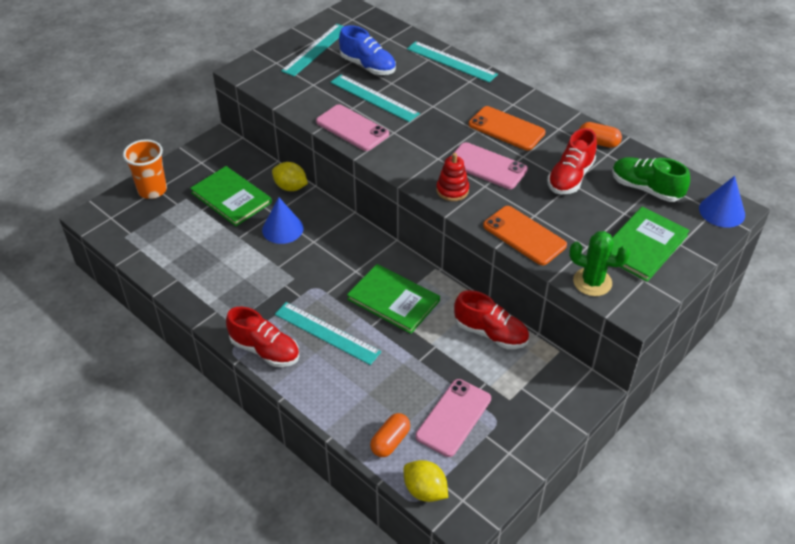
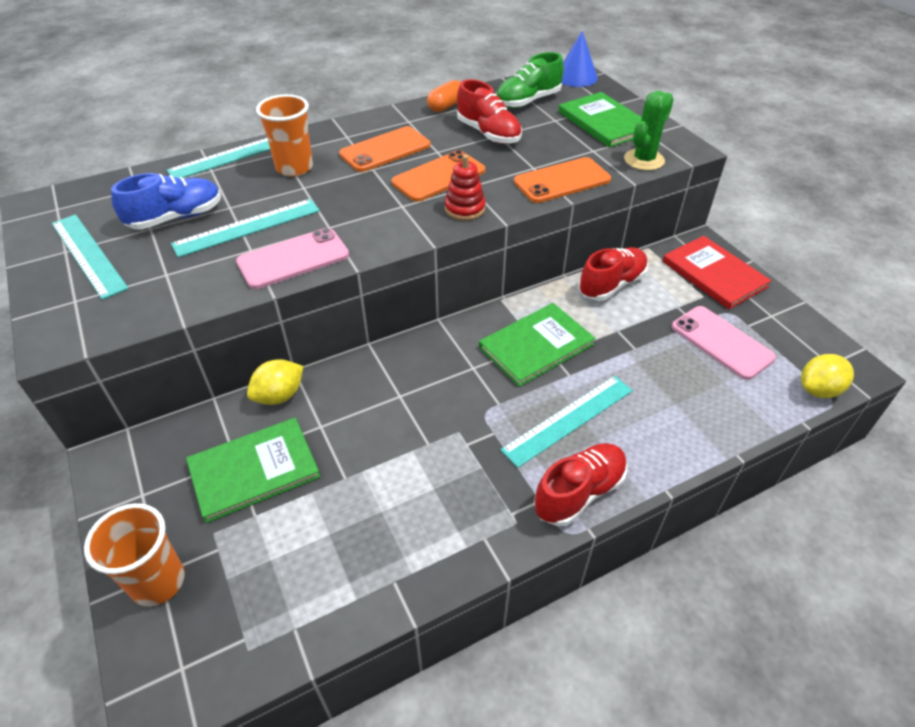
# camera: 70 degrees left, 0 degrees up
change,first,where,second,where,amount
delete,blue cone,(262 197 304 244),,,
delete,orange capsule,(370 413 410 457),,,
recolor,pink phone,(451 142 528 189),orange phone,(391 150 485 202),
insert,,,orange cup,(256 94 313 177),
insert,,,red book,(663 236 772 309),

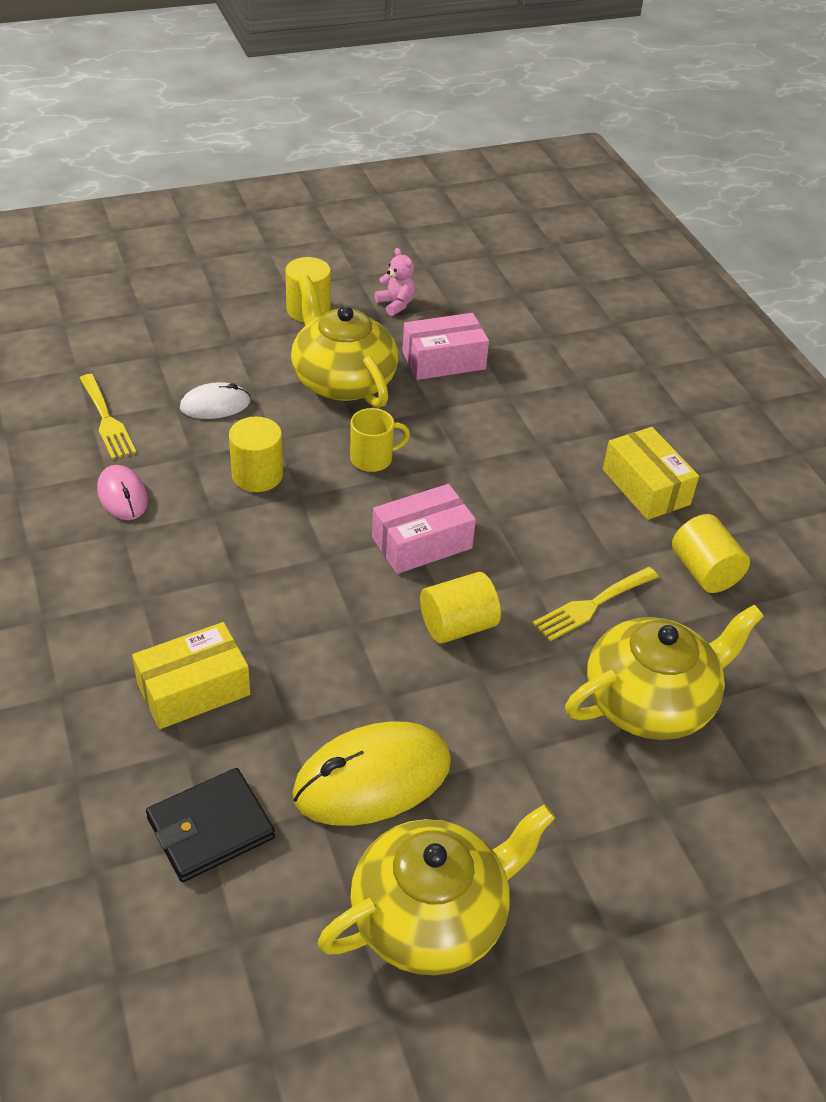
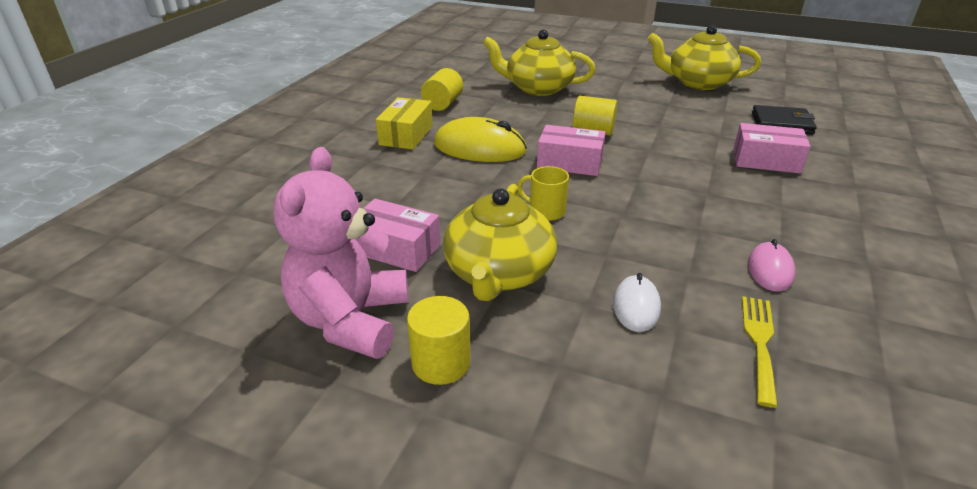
# camera: 135 degrees left, 10 degrees down
change,first,where,second,where,amount
recolor,yellow box,(132 622 250 729),pink box,(733 123 811 174),
rotate,white mouse,(180 382 251 419),,(613 273 661 332),75 degrees clockwise
delete,yellow cylinder,(229 417 283 492),,,
move,yellow mouse,(292 721 451 826),,(434 117 527 162),
resize,pink teddy bear,(375 248 416 316),,(274 147 408 359),x2.43
delete,yellow fork,(532 567 658 641),,,

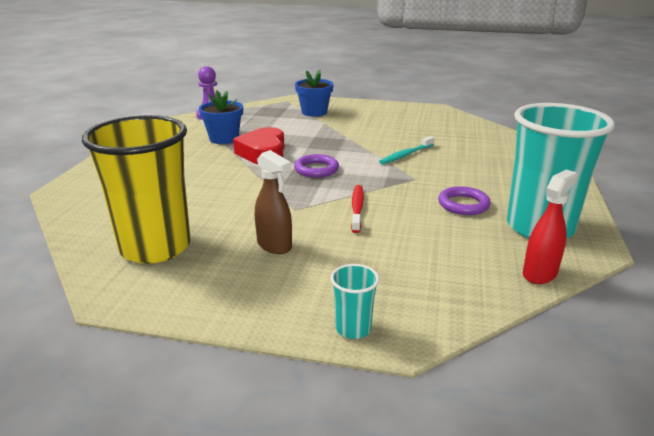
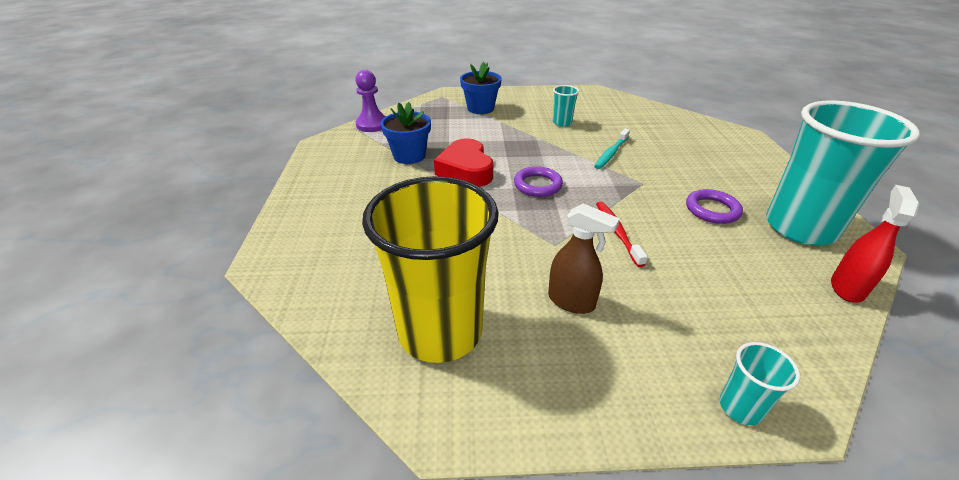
# camera: 15 degrees left, 10 degrees up
change,first,where,second,where,amount
insert,,,turquoise cup,(553 85 579 127),

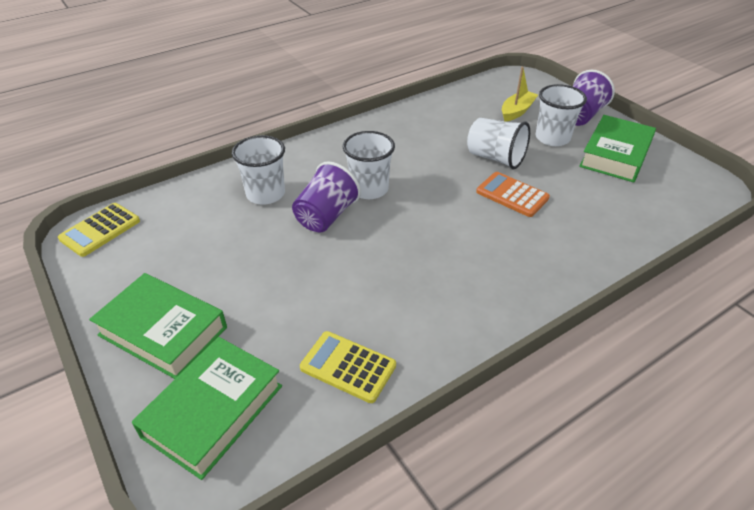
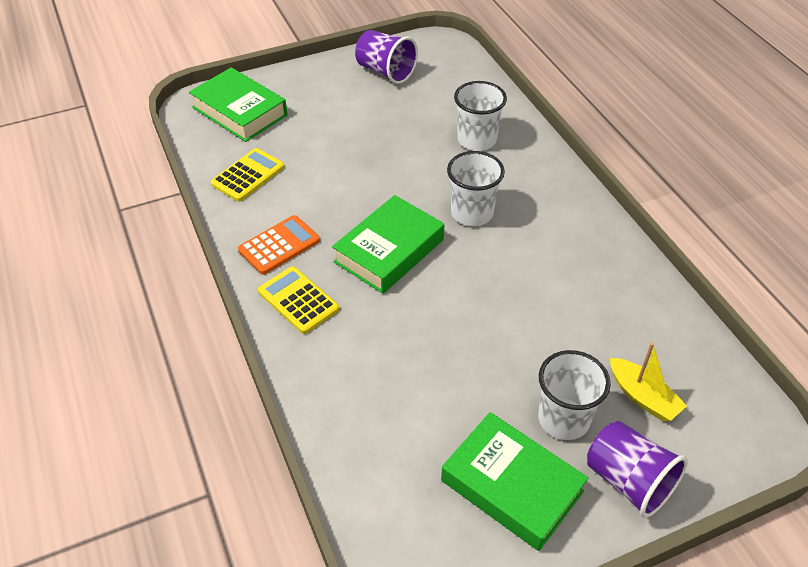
# camera: 100 degrees right, 5 degrees up
change,first,where,second,where,amount
move,yellow calculator,(58 203 140 257),,(258 266 339 334),
move,green book,(89 273 227 379),,(332 195 444 294),
move,purple cup,(292 161 361 232),,(355 30 418 84),
delete,white cup,(467 118 530 169),,,
move,orange calculator,(476 172 550 217),,(238 215 320 275),

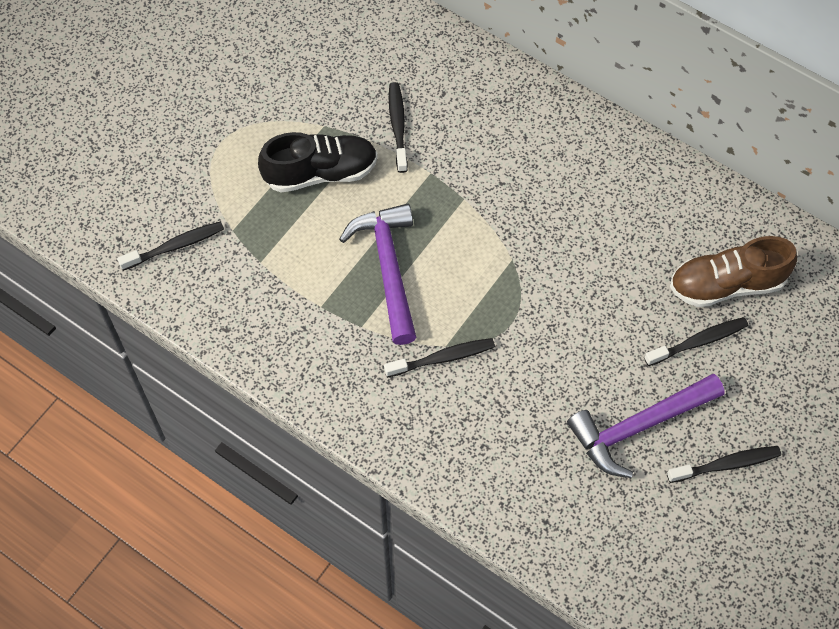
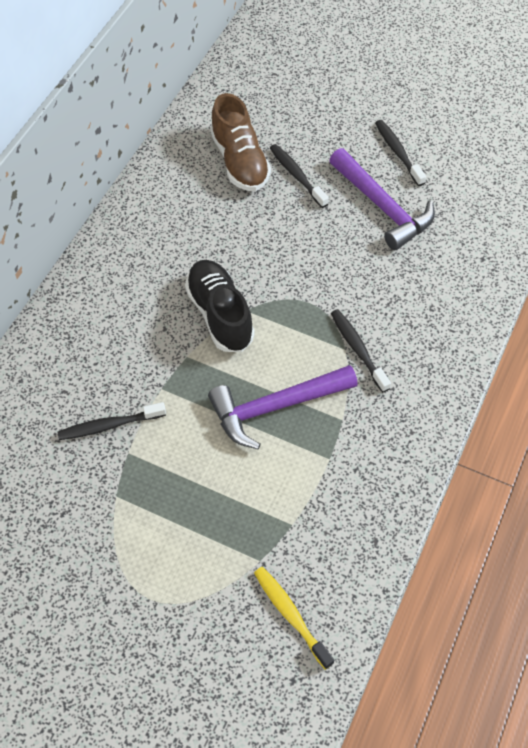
# camera: 100 degrees left, 5 degrees down
change,first,where,second,where,amount
recolor,black toothbrush,(117 221 224 271),yellow toothbrush,(254 567 334 670),
move,black shoe,(258 132 378 193),,(185 260 255 352),

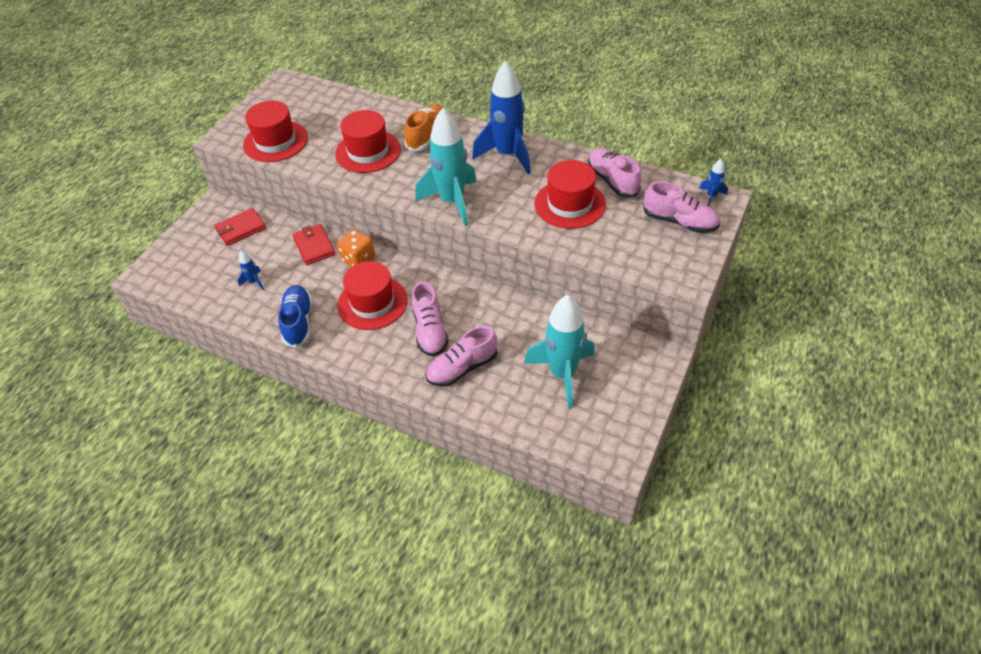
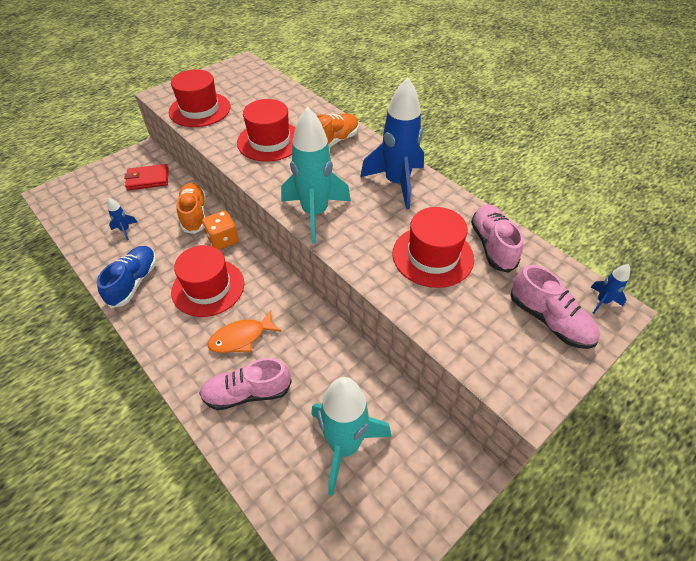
# camera: 20 degrees right, 0 degrees up
change,first,where,second,where,amount
replace,red wallet,(292 224 335 265),orange shoe,(176 183 206 234),
replace,pink shoe,(412 282 448 356),orange fish,(208 310 282 353),

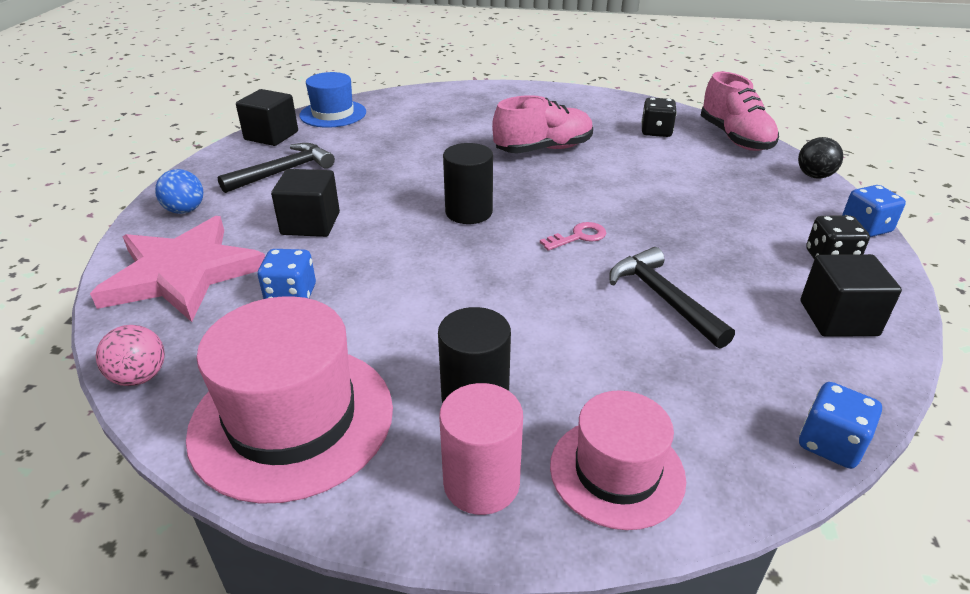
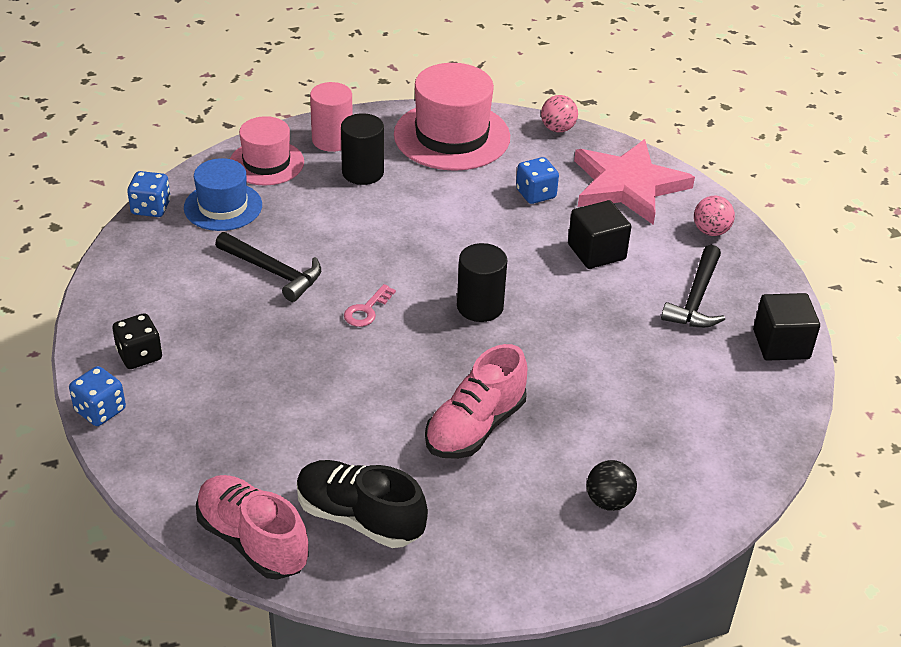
# camera: 150 degrees right, 5 degrees up
change,first,where,second,where,amount
recolor,blue ball,(155 169 204 214),pink ball,(694 196 735 236),
move,blue hat,(299 72 366 128),,(184 158 262 231),
replace,black dice,(641 98 677 137),black shoe,(297 460 428 548),
move,black ball,(798 137 843 179),,(587 460 637 511),
delete,black cube,(800 254 902 337),,,

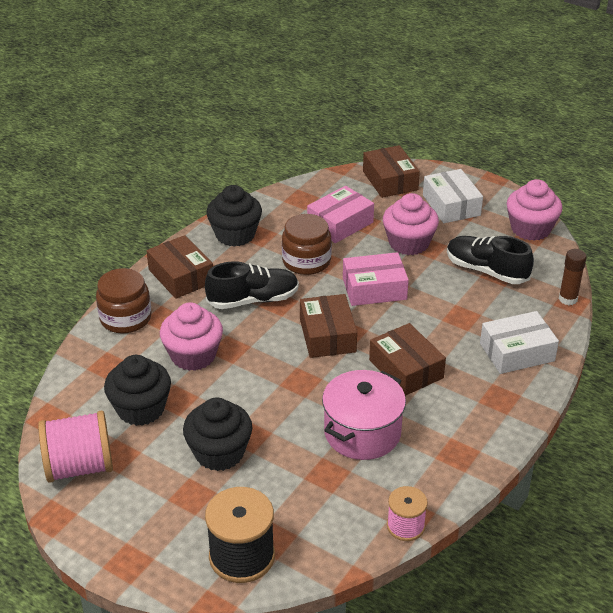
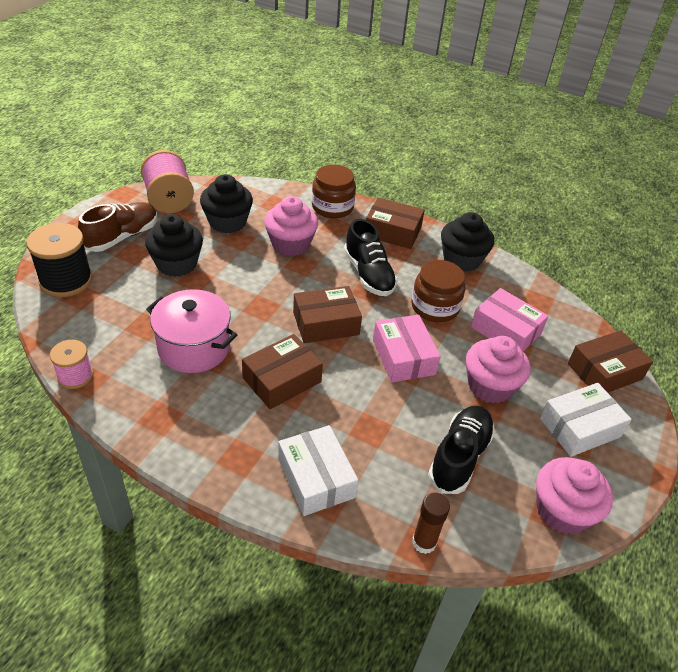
# camera: 80 degrees right, 5 degrees up
change,first,where,second,where,amount
rotate,brown box,(146 235 213 299),,(366 197 425 249),60 degrees clockwise
insert,,,brown shoe,(78 202 158 252),

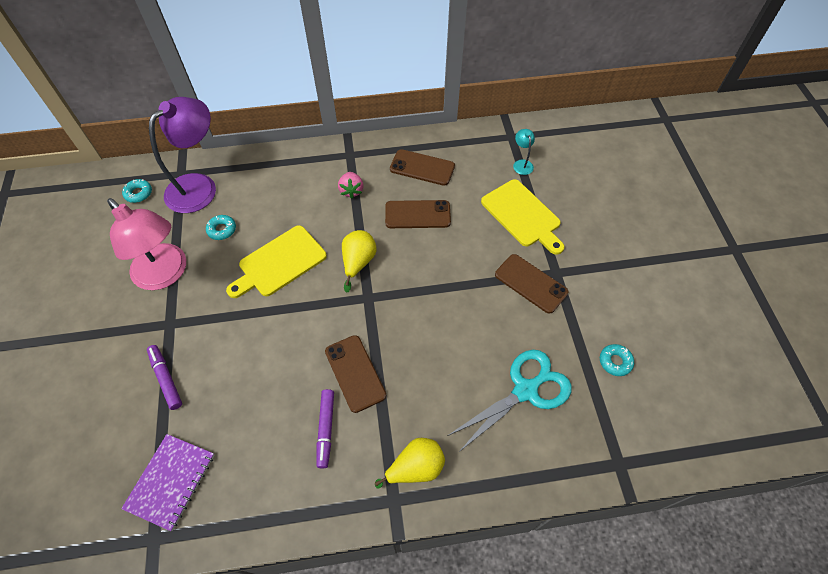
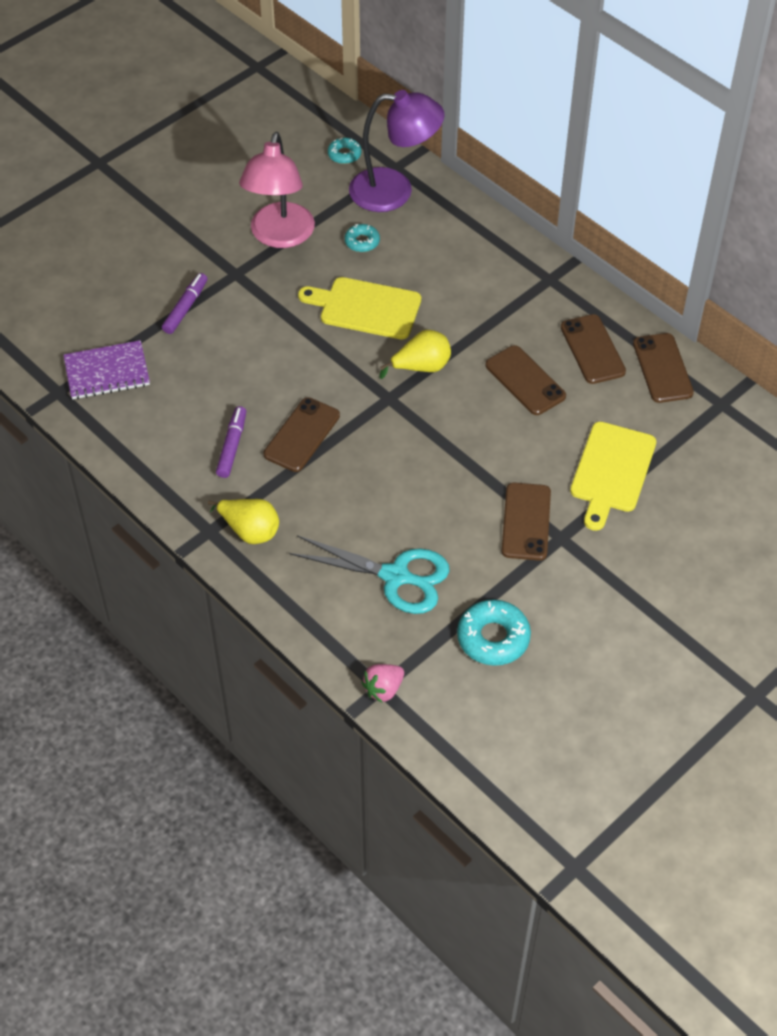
# camera: 55 degrees right, 5 degrees down
change,first,where,second,where,amount
rotate,purple marker,(316 389 334 469),,(216 406 246 478),135 degrees clockwise
move,pink strawberry,(338 172 364 198),,(362 664 404 703),
delete,turquoise lamp,(513 129 535 175),,,
resize,turquoise donut,(600 344 634 376),,(457 599 531 666),x1.75
insert,,,brown phone,(633 333 694 403),

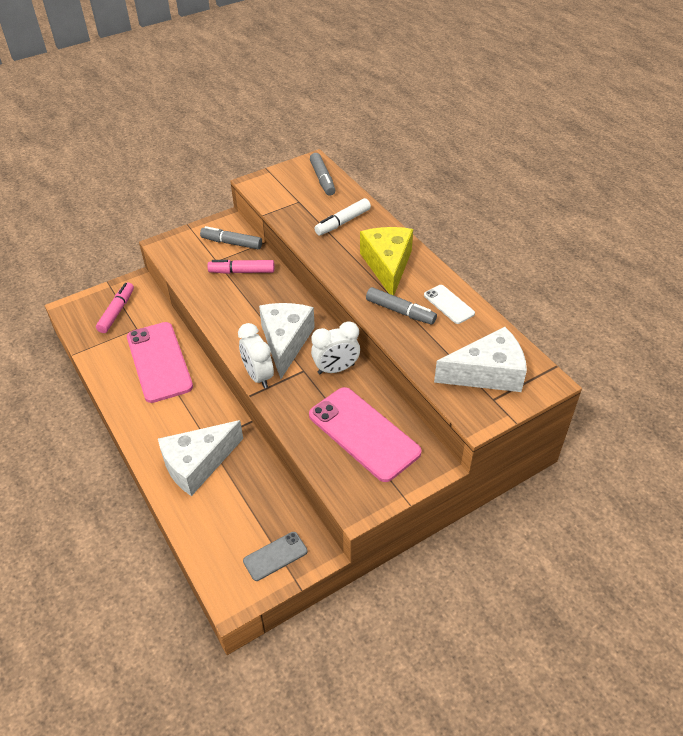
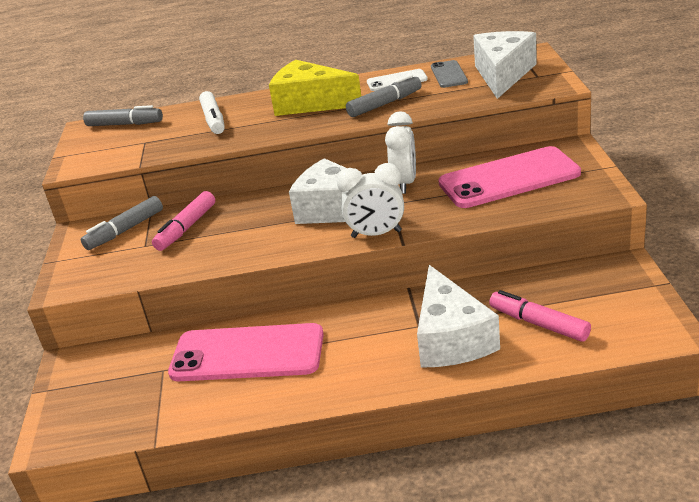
# camera: 60 degrees left, 15 degrees down
change,first,where,second,where,amount
move,pink marker,(96 282 134 333),,(489 290 591 342),
move,grey phone,(243 532 307 581),,(431 60 468 88),

